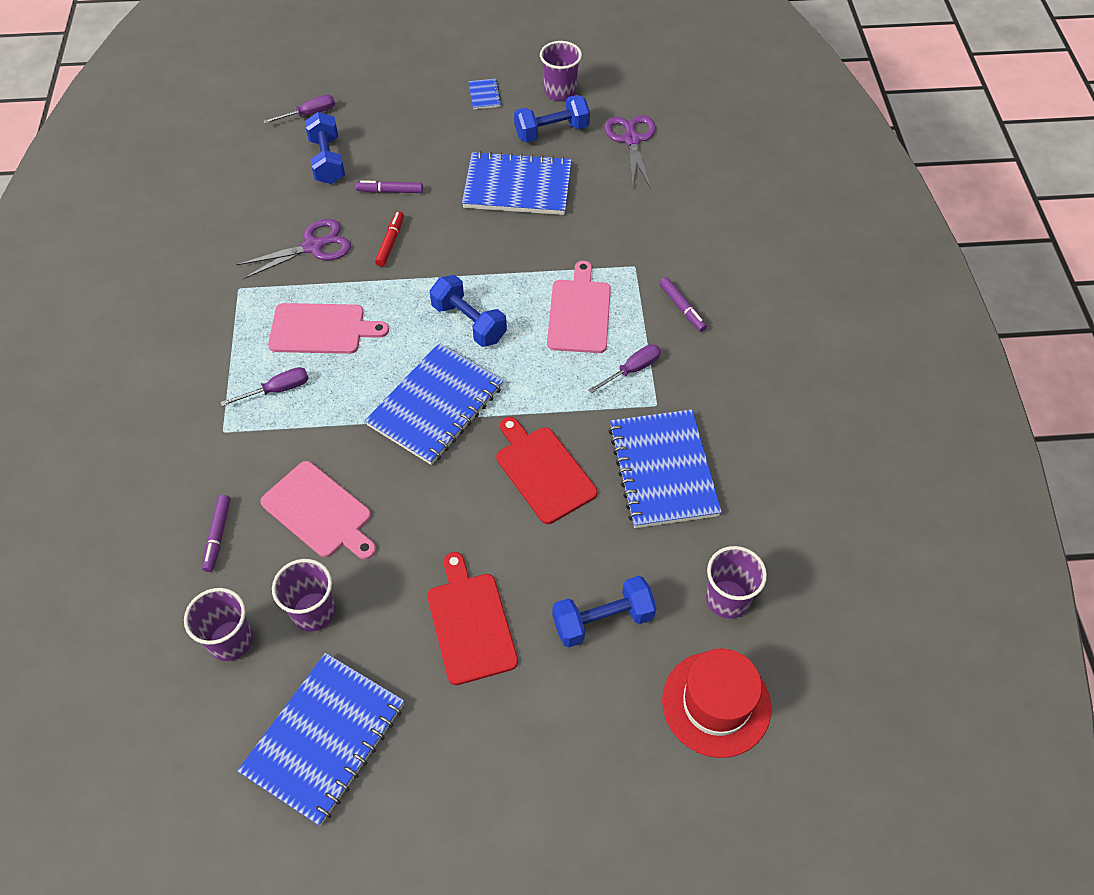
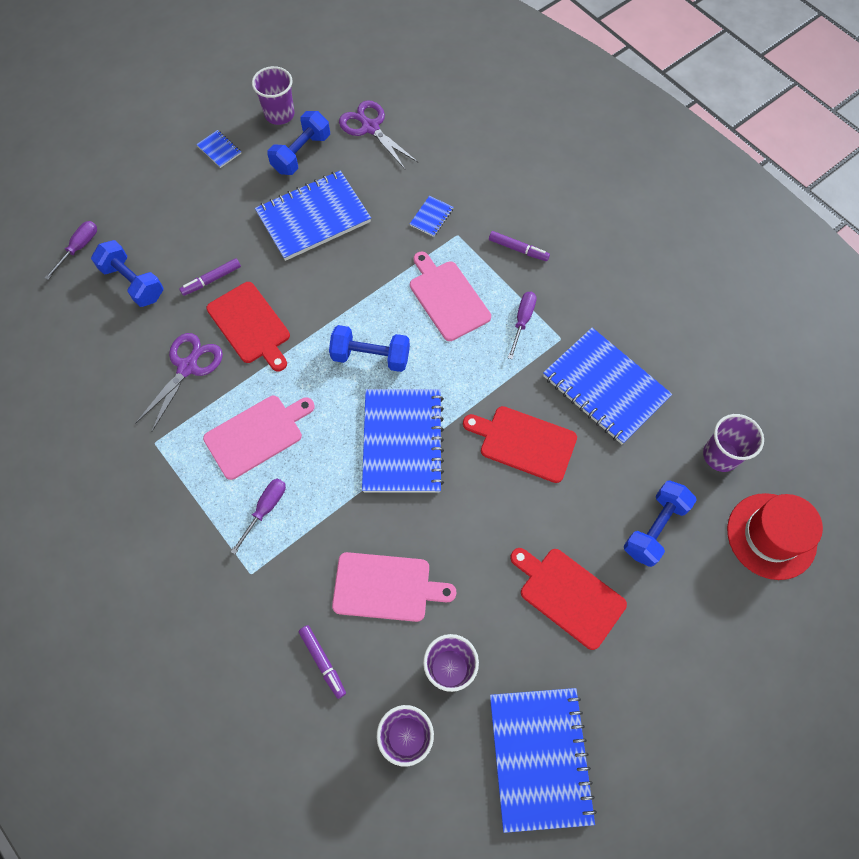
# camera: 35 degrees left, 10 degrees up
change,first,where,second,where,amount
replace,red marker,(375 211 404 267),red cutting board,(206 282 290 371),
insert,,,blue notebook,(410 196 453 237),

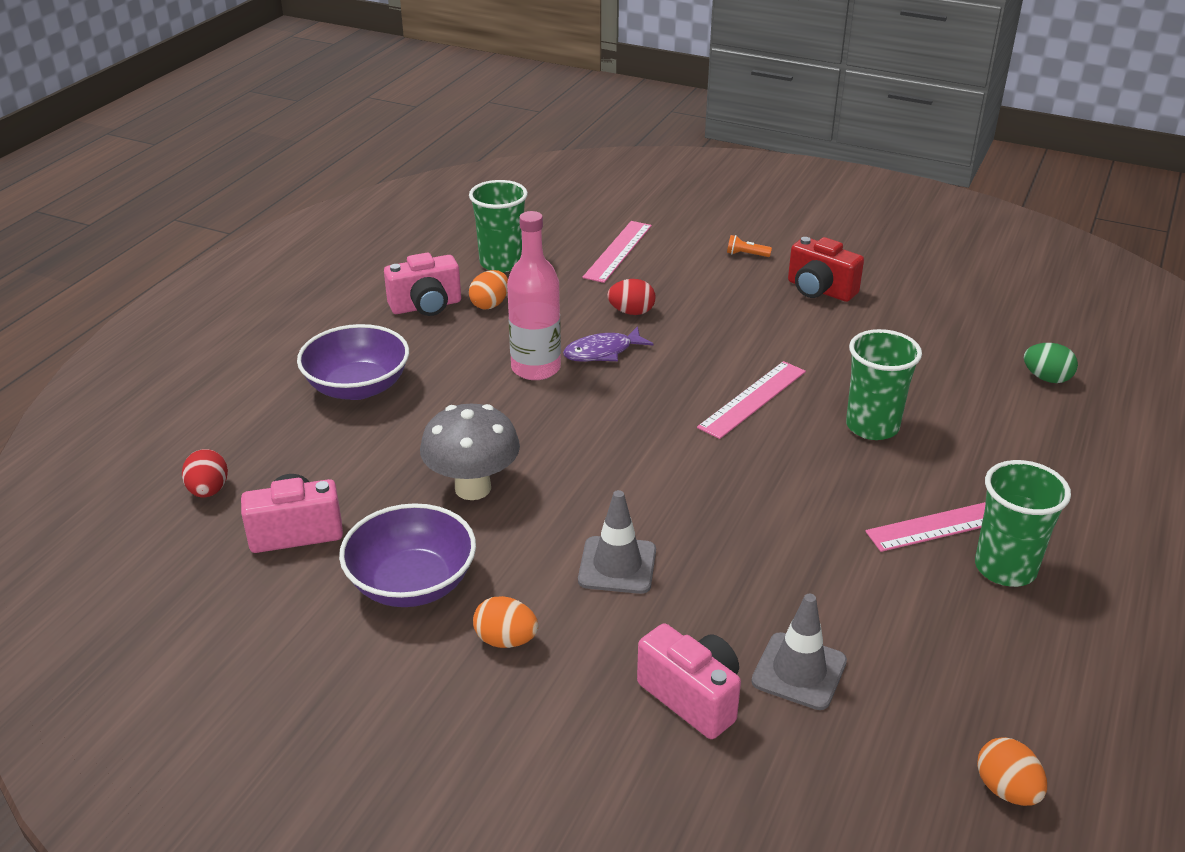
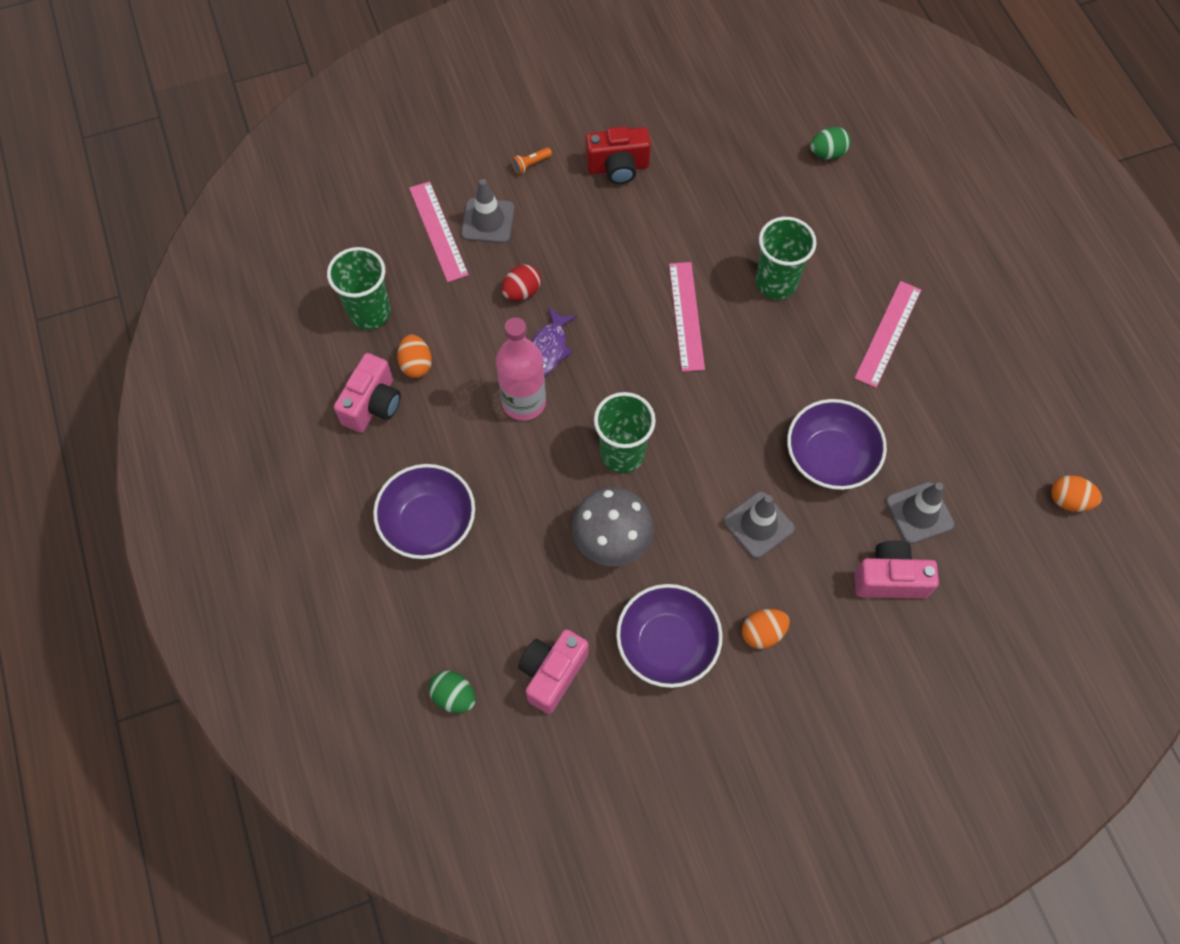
# camera: 45 degrees left, 30 degrees up
change,first,where,second,where,amount
recolor,red egg,(182 449 228 498),green egg,(429 671 476 713),
move,green cup,(975 460 1071 587),,(594 392 656 473),
insert,,,grey traffic cone,(461 179 515 243),
insert,,,purple bowl,(787 399 887 490),

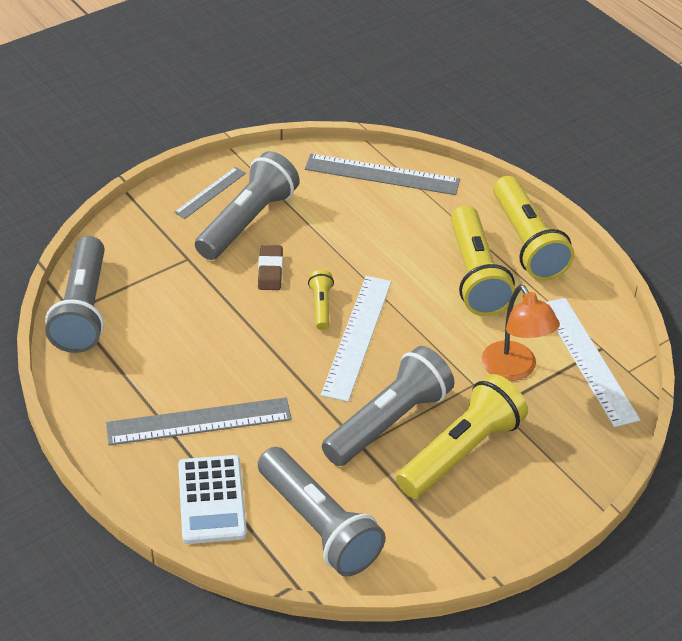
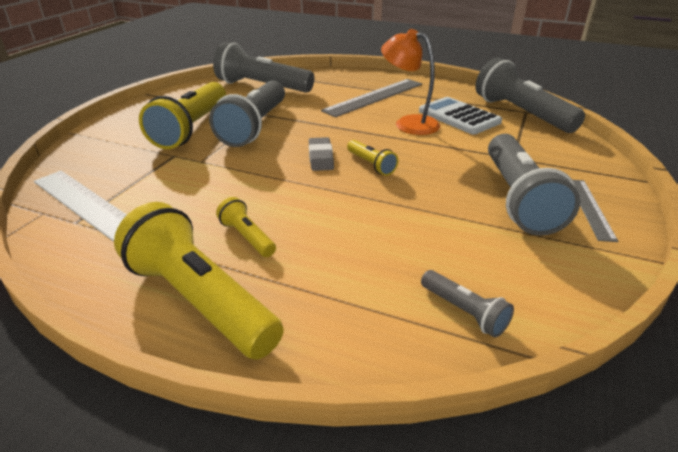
# camera: 150 degrees right, 10 degrees down
change,first,where,second,where,amount
move,white calculator,(178 455 247 544),,(419 97 502 135),
delete,brown eraser,(258 245 283 290),,,
replace,grey ruler,(305 154 460 195),grey flashlight,(421 270 514 338),
replace,white ruler,(321 276 391 402),grey eraser,(309 137 334 171),
resize,yellow flashlight,(451 205 515 316),,(216 197 276 257),x0.47
move,orange lamp,(482 285 560 381),,(381 29 440 135),

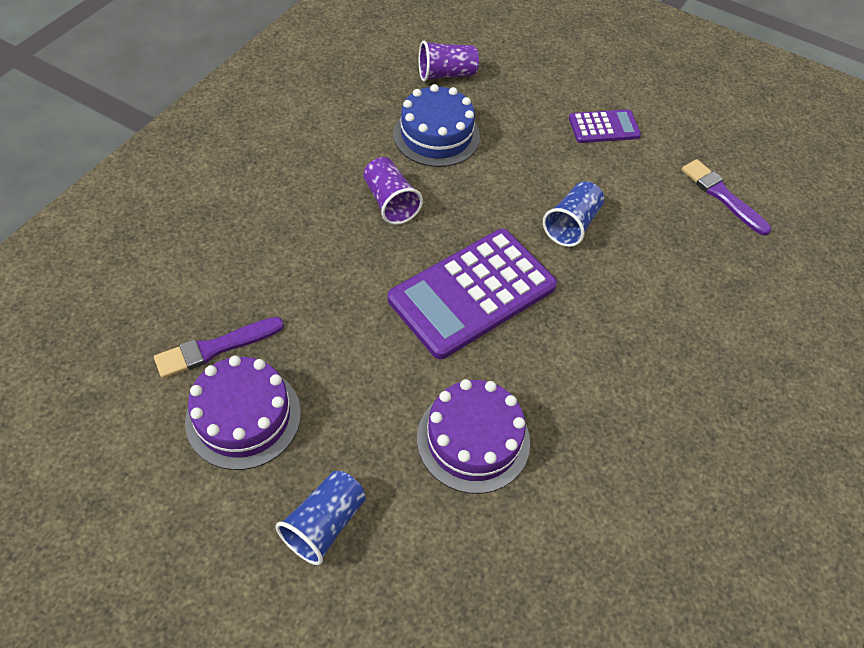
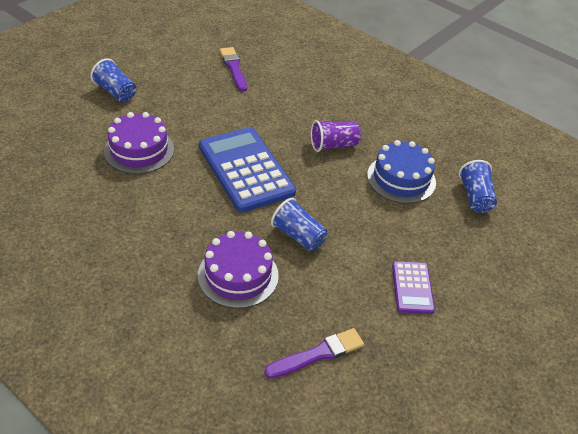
# camera: 100 degrees right, 10 degrees down
change,first,where,second,where,amount
move,purple cake,(185 356 301 470),,(198 231 279 308),
recolor,purple calculator,(388 229 557 359),blue calculator,(199 127 296 212),
recolor,purple cup,(419 41 479 82),blue cup,(459 160 497 213),

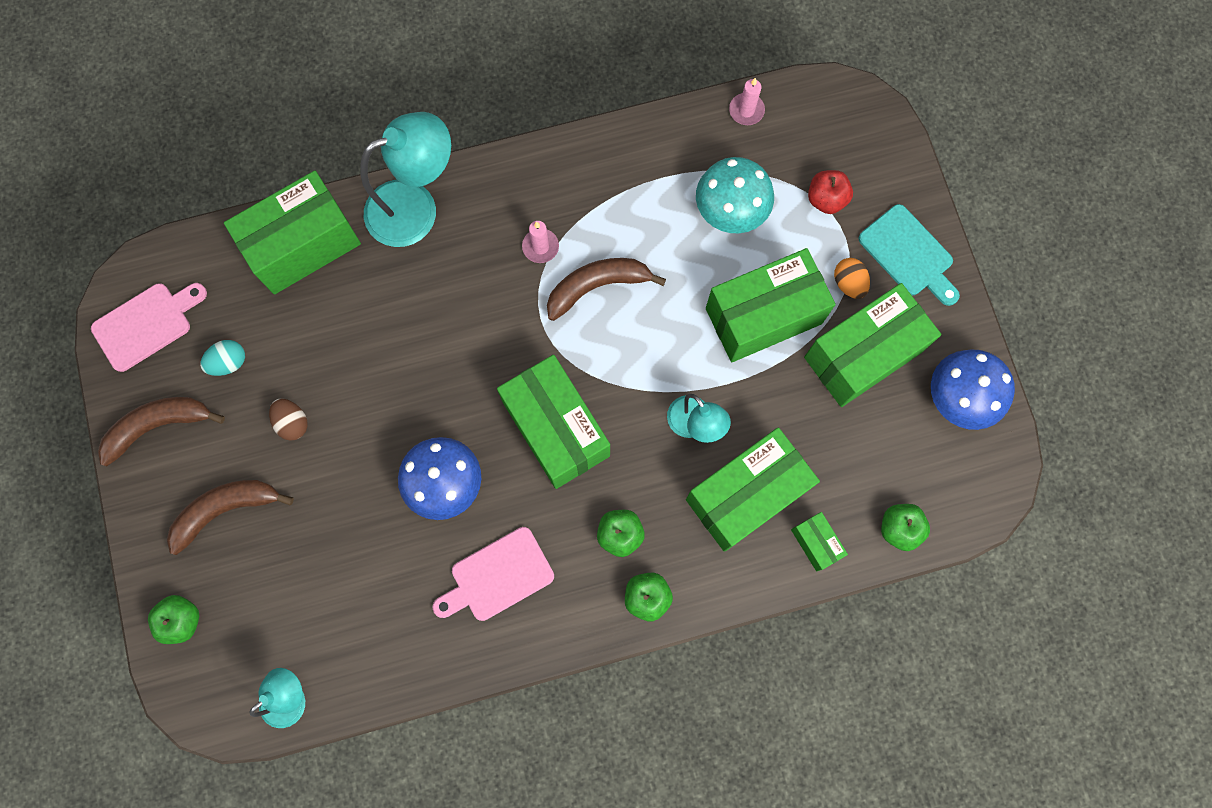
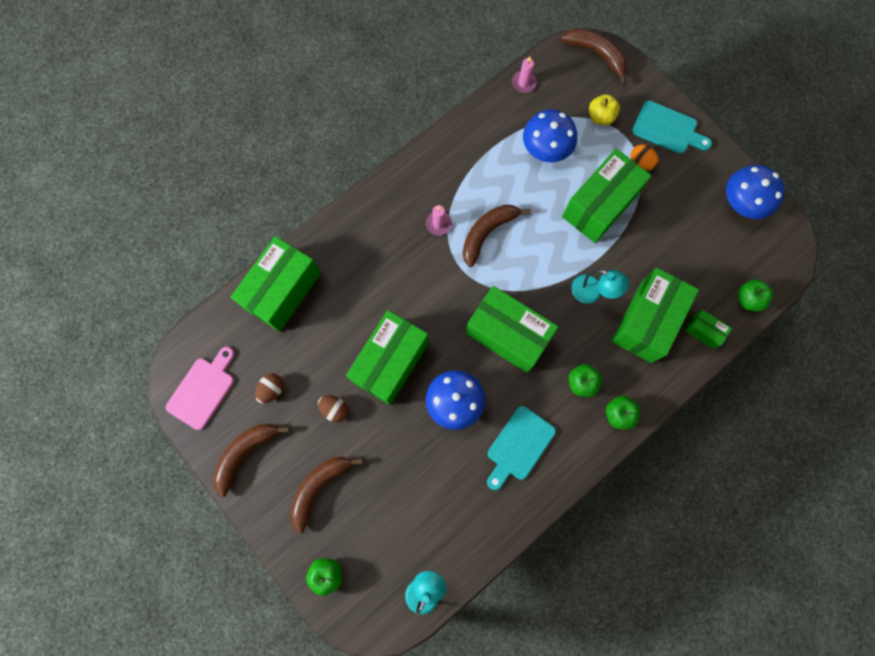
# camera: 25 degrees left, 0 degrees up
change,first,where,second,where,amount
recolor,turquoise egg,(200 340 245 376),brown egg,(255 373 284 403),
delete,turquoise lamp,(360 112 451 247),,,
recolor,pink cutting board,(433 527 554 621),turquoise cutting board,(487 406 556 490),
recolor,turquoise mushroom,(696 157 774 233),blue mushroom,(523 109 577 162),
move,green box,(804 283 941 407),,(346 310 429 405),
recolor,red apple,(808 170 853 214),yellow apple,(589 94 620 125),
insert,,,brown banana,(561 28 627 85),

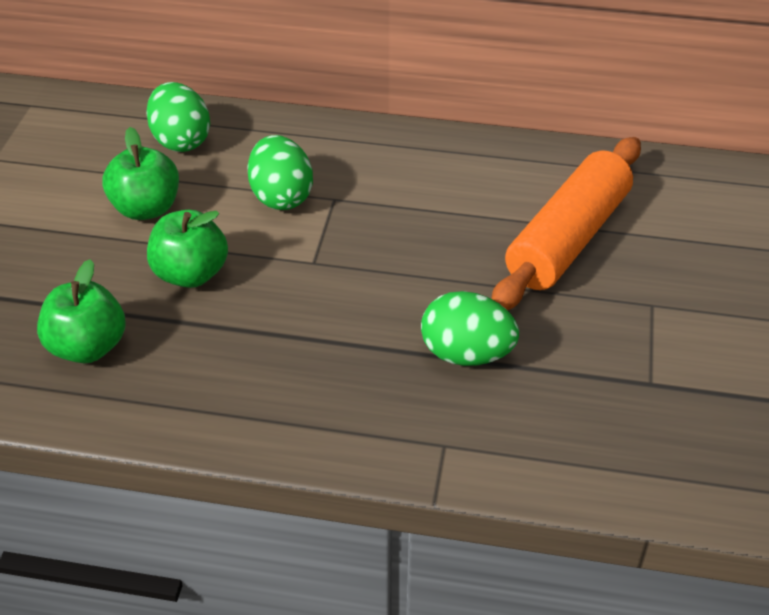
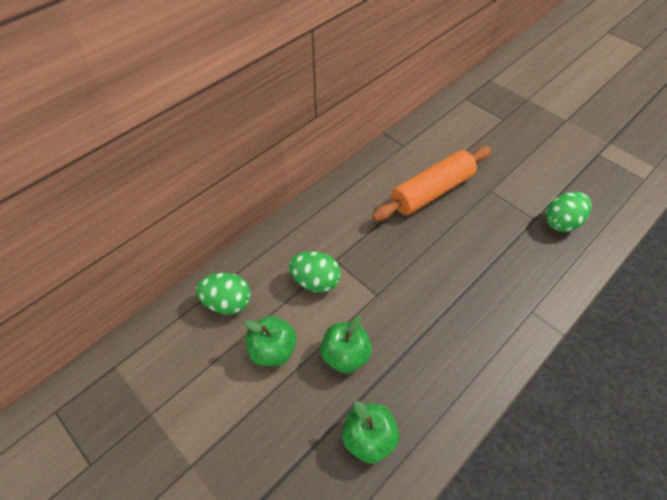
# camera: 55 degrees left, 10 degrees up
change,first,where,second,where,amount
move,green egg,(421 291 519 366),,(545 192 592 232),
rotate,orange rolling pin,(492 137 641 310),,(372 146 491 221),75 degrees clockwise

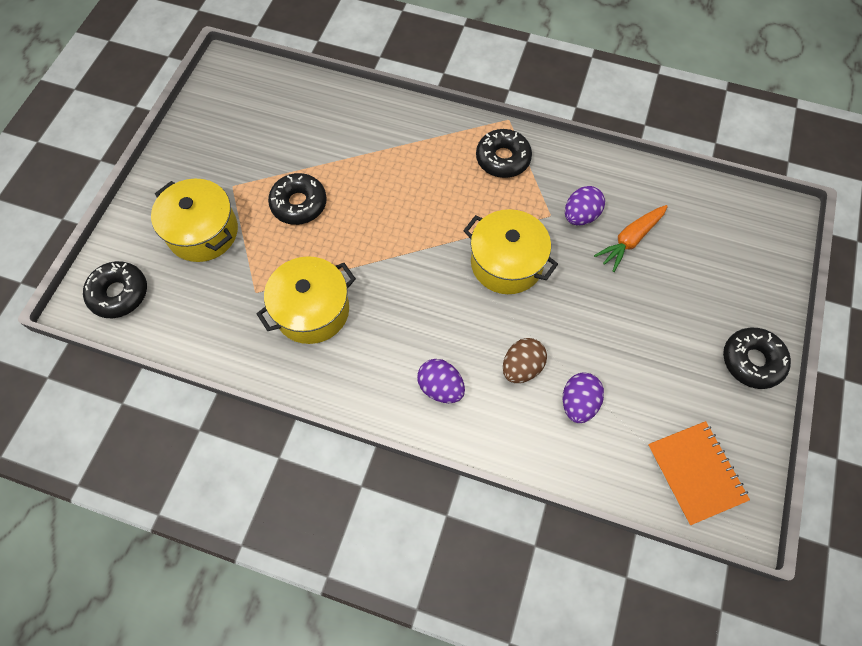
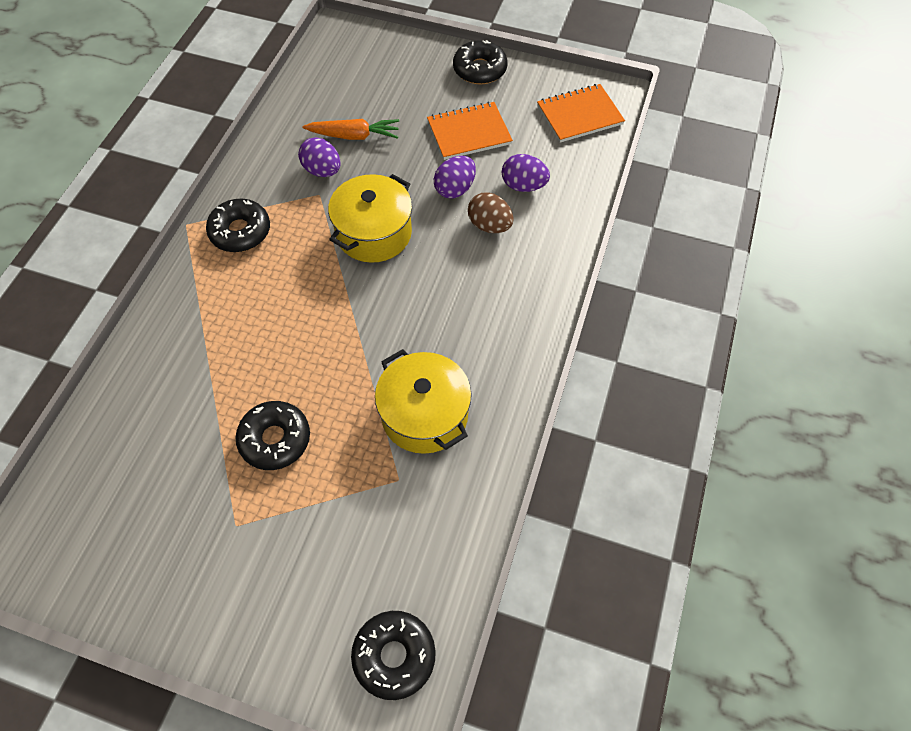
# camera: 90 degrees left, 5 degrees down
change,first,where,second,where,amount
delete,yellow pot,(151 179 238 262),,,
move,purple egg,(417 359 465 403),,(434 156 476 199),
rotate,orange carrot,(594 205 668 272),,(303 119 399 140),45 degrees counterclockwise
insert,,,orange notebook,(427 102 513 160),

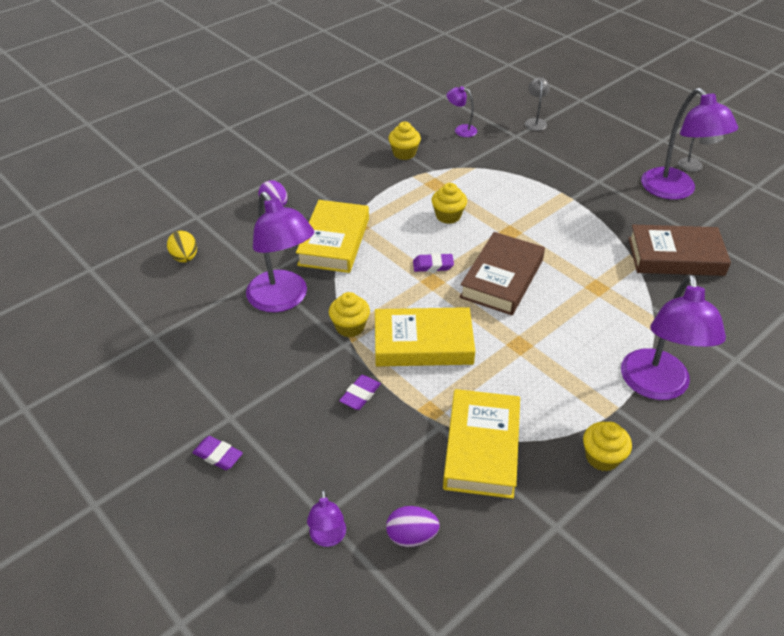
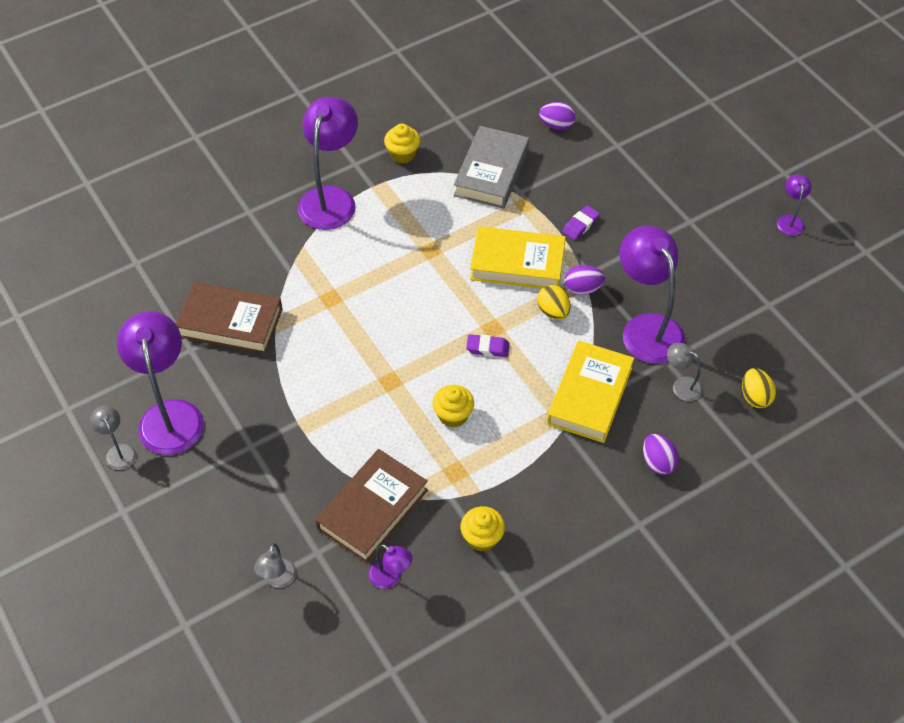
# camera: 170 degrees left, 10 degrees up
change,first,where,second,where,amount
delete,purple eraser,(192 436 243 470),,,
move,purple lamp,(307 489 346 547),,(777 174 812 236),
replace,yellow cupcake,(329 292 370 337),purple egg,(565 265 605 295),
recolor,yellow book,(443 389 520 499),grey book,(454 126 529 209),
move,brown book,(459 232 545 315),,(315 449 428 563),
insert,,,yellow egg,(537 285 570 320),
insert,,,grey lamp,(667 343 703 401),

